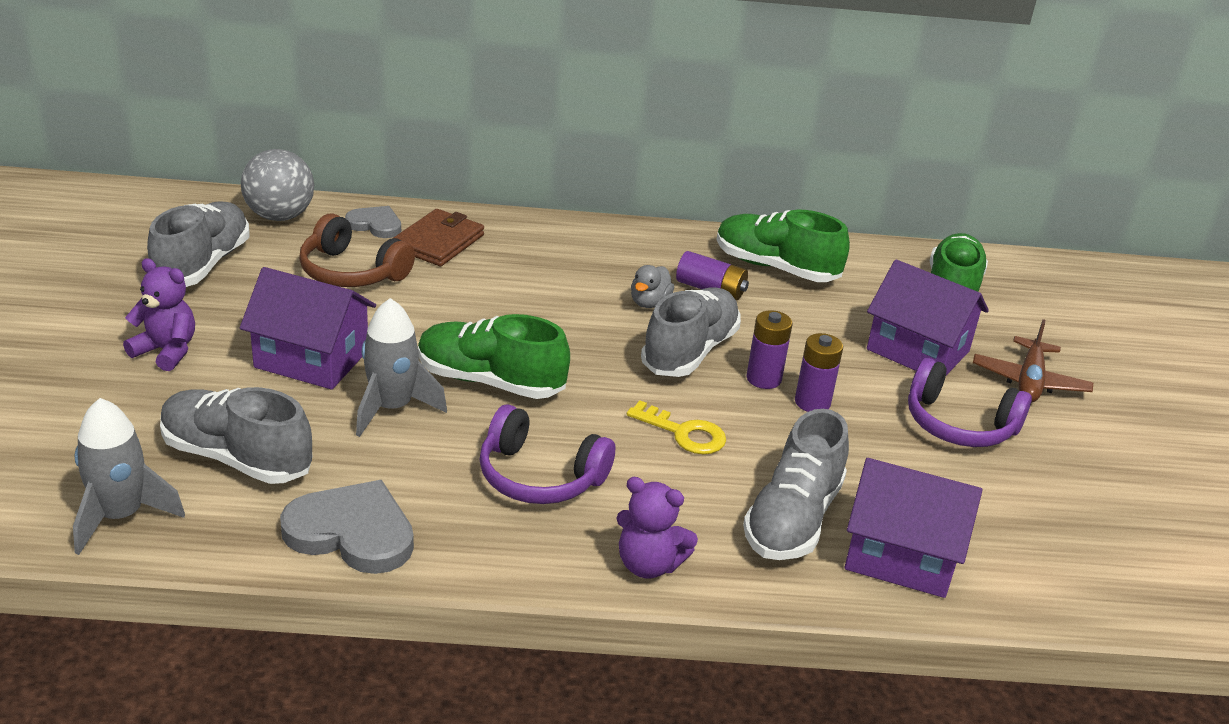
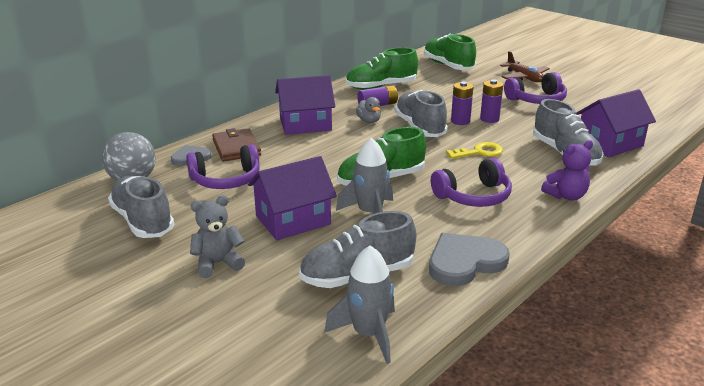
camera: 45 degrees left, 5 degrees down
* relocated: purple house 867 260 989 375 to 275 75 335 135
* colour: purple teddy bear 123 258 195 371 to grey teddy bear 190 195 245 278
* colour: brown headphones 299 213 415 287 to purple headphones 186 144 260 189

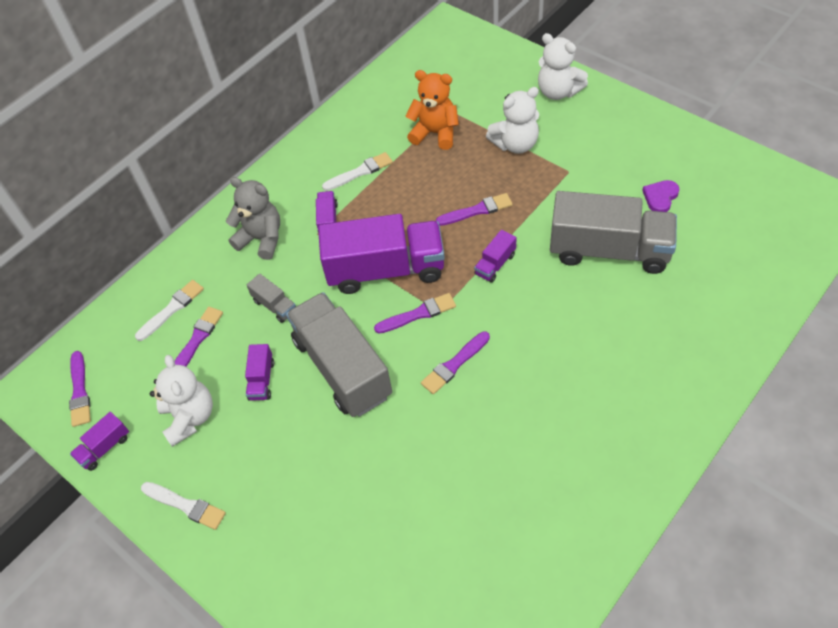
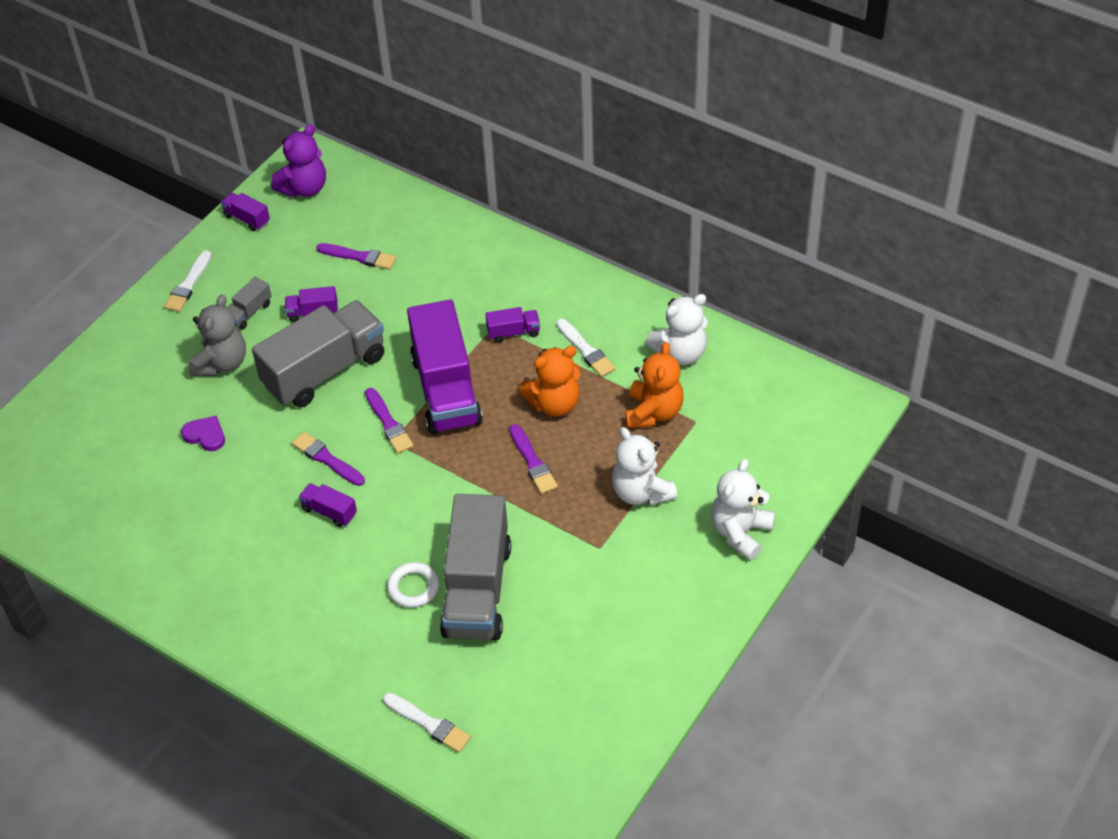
camera: 80 degrees right, 5 degrees down
* appeared: white ring 387 562 439 608
* appeared: orange teddy bear 519 346 580 416
* relocated: white brush 135 280 204 341 to 383 693 471 753
* relocated: white teddy bear 150 355 213 447 to 646 294 708 365
* relocated: grey teddy bear 226 177 280 260 to 189 294 246 376
* relocated: grey truck 247 273 296 323 to 228 277 272 330
* relocated: purple truck 474 230 517 283 to 299 483 357 527
* relocated: purple heart 642 180 679 212 to 181 416 225 451
* exchanged: purple brush 69 351 91 427 to purple teddy bear 271 124 326 197

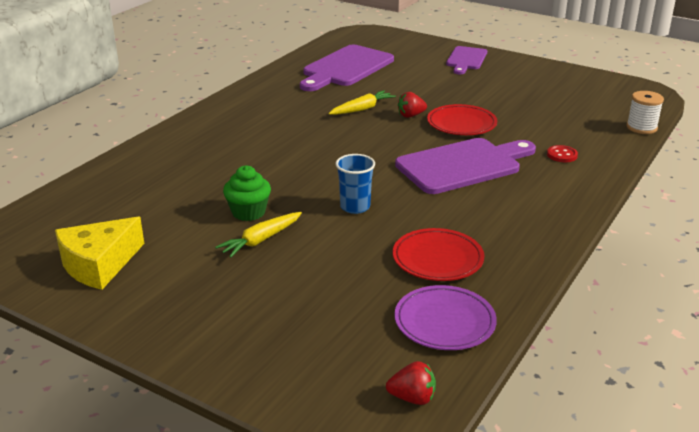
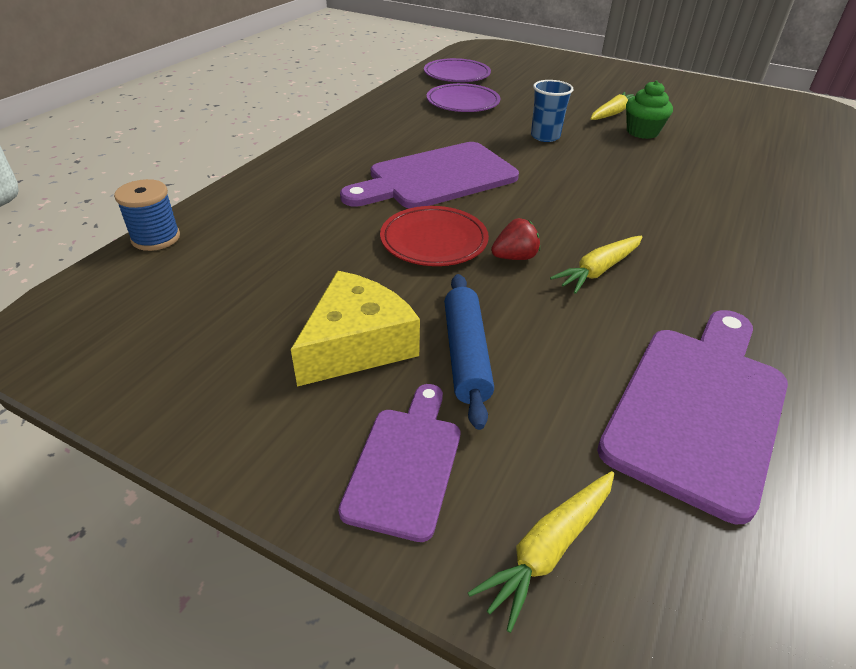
camera: 175 degrees right, 10 degrees up
* missing: red strawberry 386 361 436 405
* missing: red button 547 145 578 162
* appeared: blue rolling pin 444 274 494 430
* appeared: yellow carrot 468 471 614 633
* relocated: yellow cheese 55 217 144 290 to 291 271 420 387
* colour: red plate 393 228 484 281 to purple plate 427 83 500 112
* colour: white spool 626 91 664 134 to blue spool 114 179 180 251

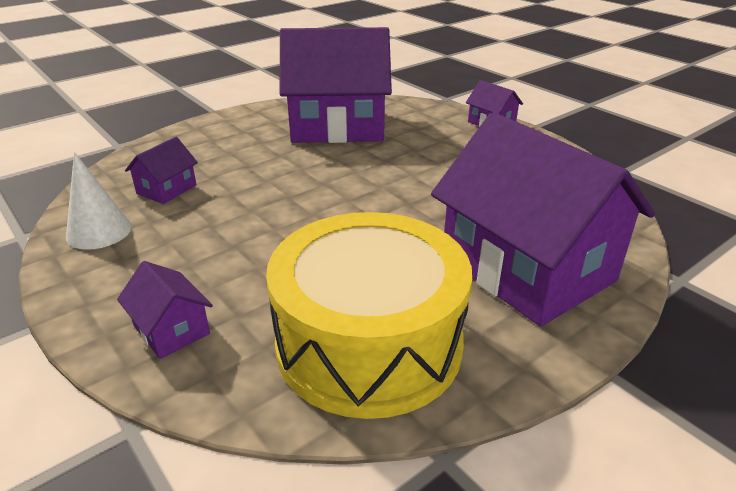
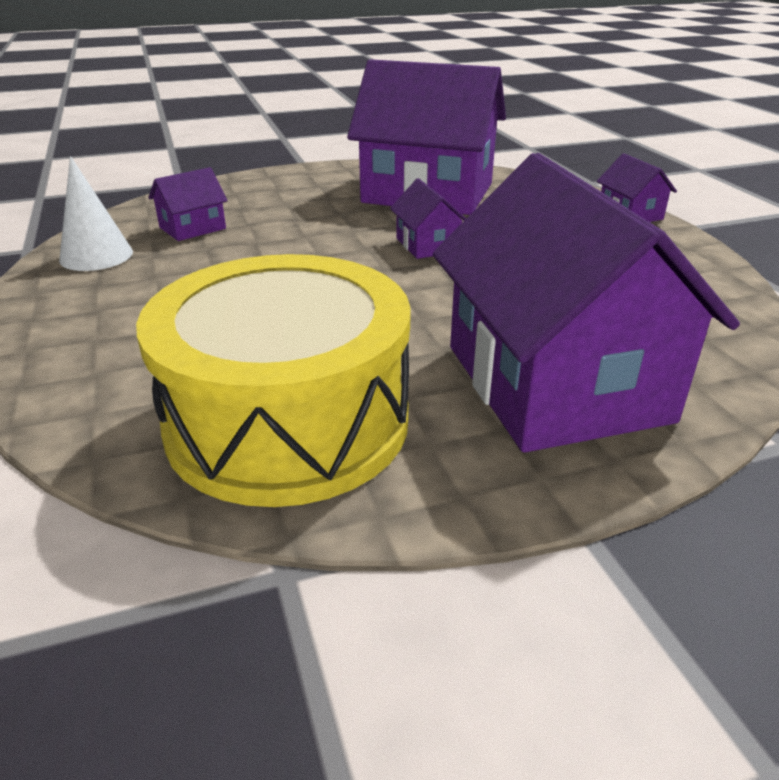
camera: 20 degrees right, 0 degrees up
* relocated: purple house 117 261 213 359 to 390 178 466 259

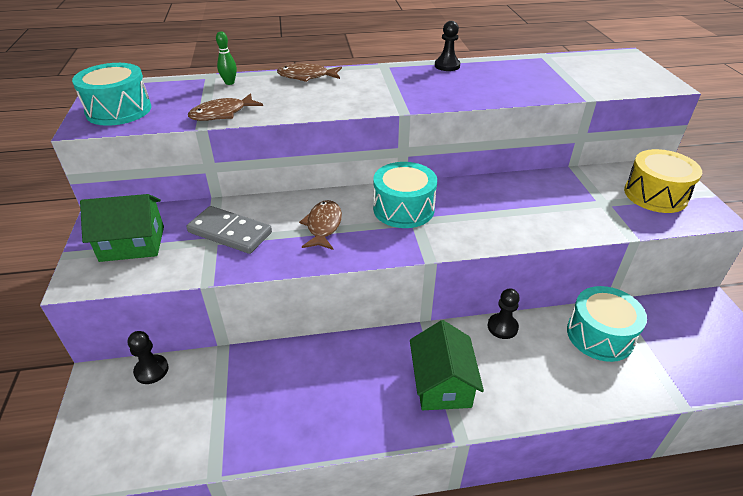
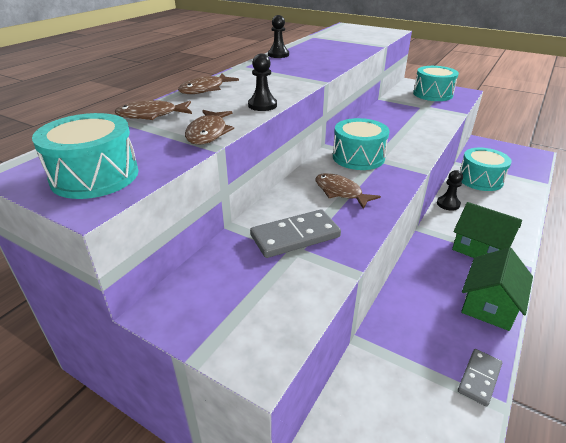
camera: 50 degrees left, 5 degrees down
* appeared: grey domino 458 349 502 406
* relocated: green house 80 194 164 262 to 461 248 533 331
* relocated: black pawn 128 331 168 384 to 248 54 277 111
* exchanged: green bowling pin 216 31 237 85 to brown fish 115 100 192 120
* colour: yellow drum 624 149 702 213 to turquoise drum 413 66 459 101

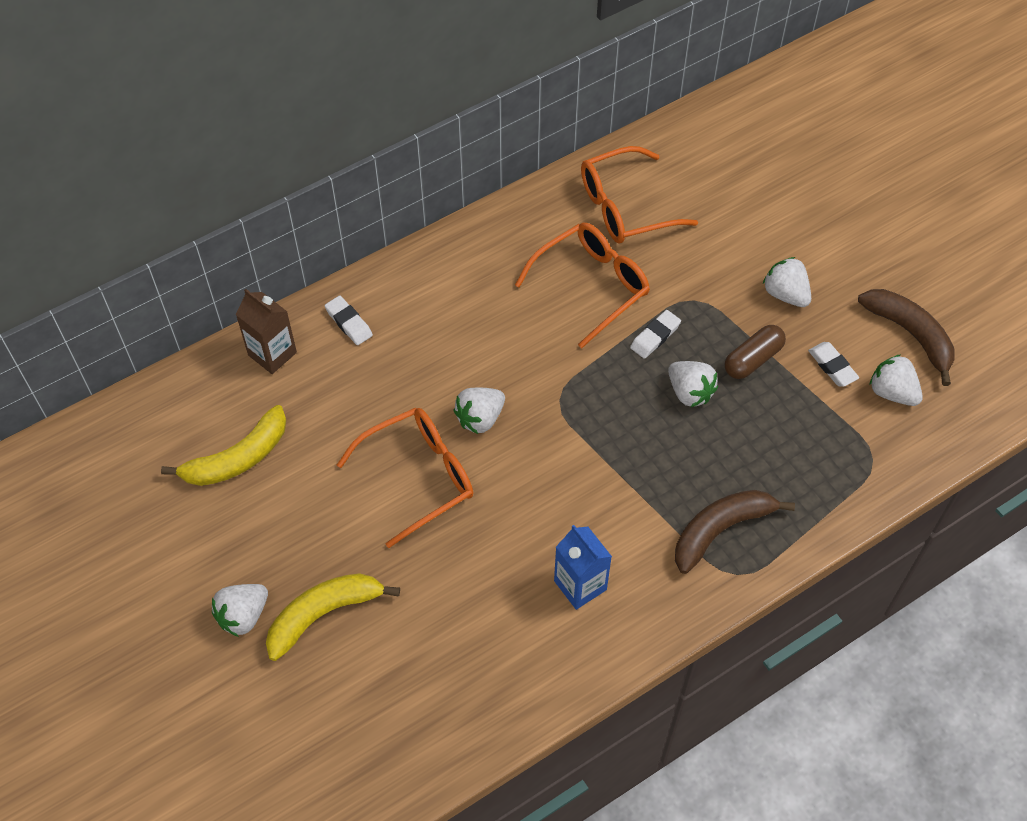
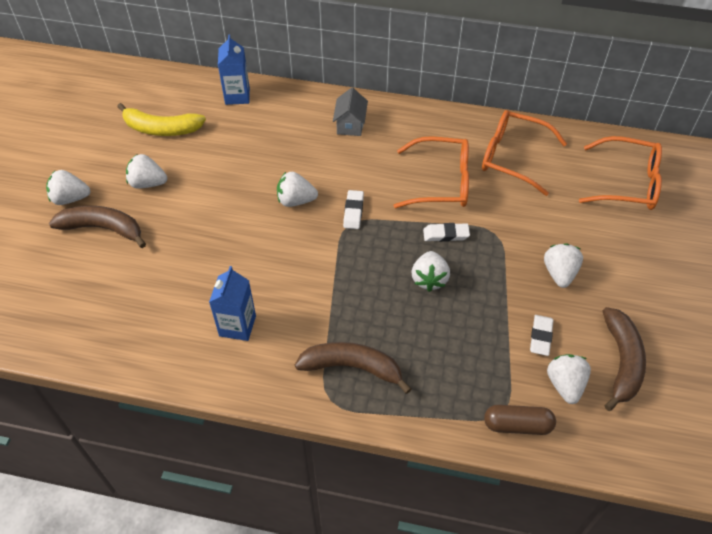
camera: 45 degrees right, 5 degrees down
* appeared: white strawberry 126 154 167 189
* appeared: grey house 333 88 368 136
* relocated: white eraser 325 296 373 345 to 343 190 364 229
* relocated: orange glasses 337 408 473 548 to 579 136 662 210
* relocated: brown capsule 725 325 786 379 to 484 405 556 435
* colour: brown carton 236 289 297 374 to blue carton 218 34 250 105
* colour: yellow banana 266 573 400 661 to brown banana 49 206 146 248

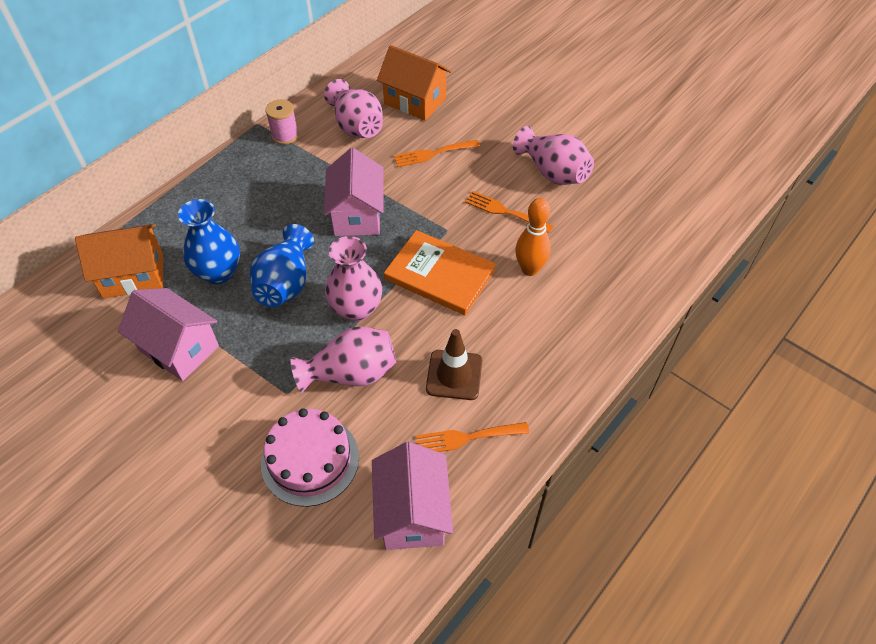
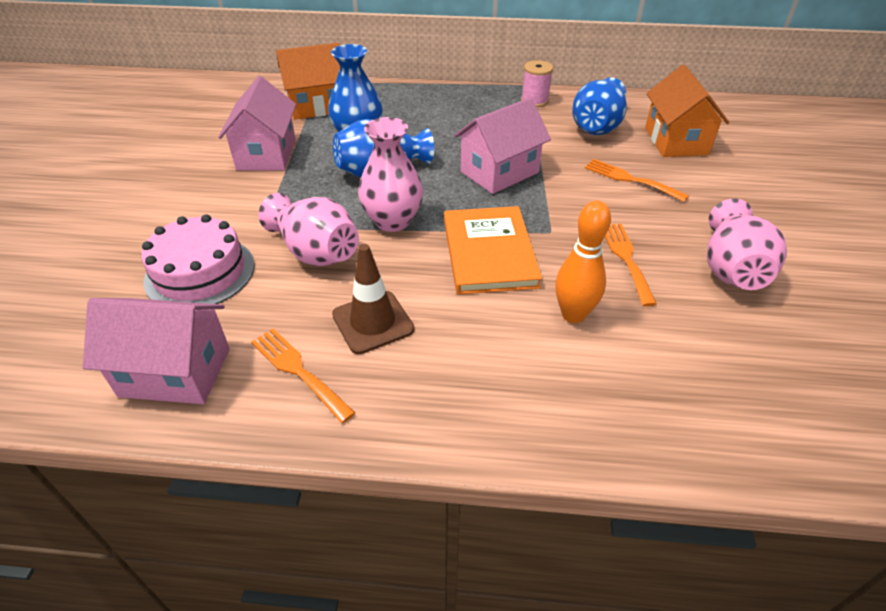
camera: 55 degrees right, 10 degrees down
* colour: pink vase 324 79 383 138 to blue vase 572 77 627 135
* spun: orange house 75 224 163 299 = 276 43 340 120 60 degrees counterclockwise
* spun: pink house 372 442 453 550 = 83 298 230 404 45 degrees clockwise

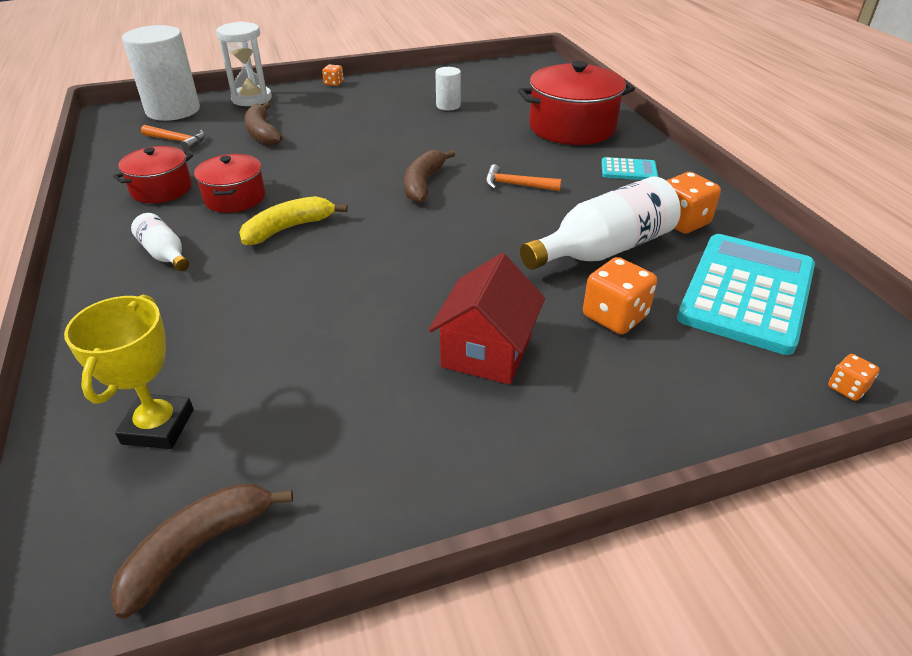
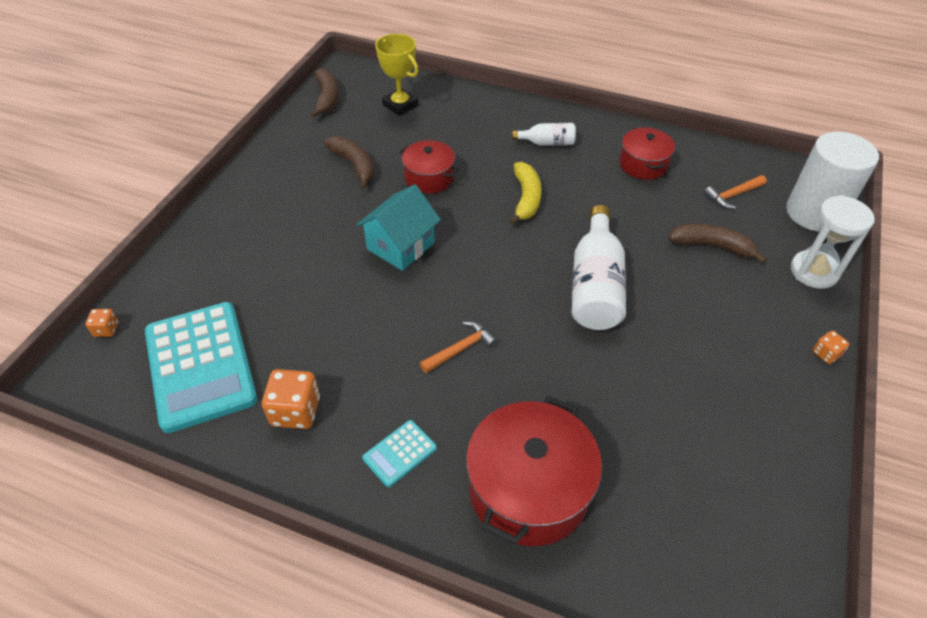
camera: 130 degrees right, 10 degrees up
* missing: red house 428 253 545 384
* missing: white cylinder 435 67 461 110
* missing: orange dice 583 257 657 335
* appeared: turquoise house 356 184 441 271
* relocated: red pot 194 154 265 213 to 399 140 459 193
* relocated: brown banana 404 150 455 203 to 324 136 374 189
* relocated: white bottle 520 176 681 270 to 572 205 626 330

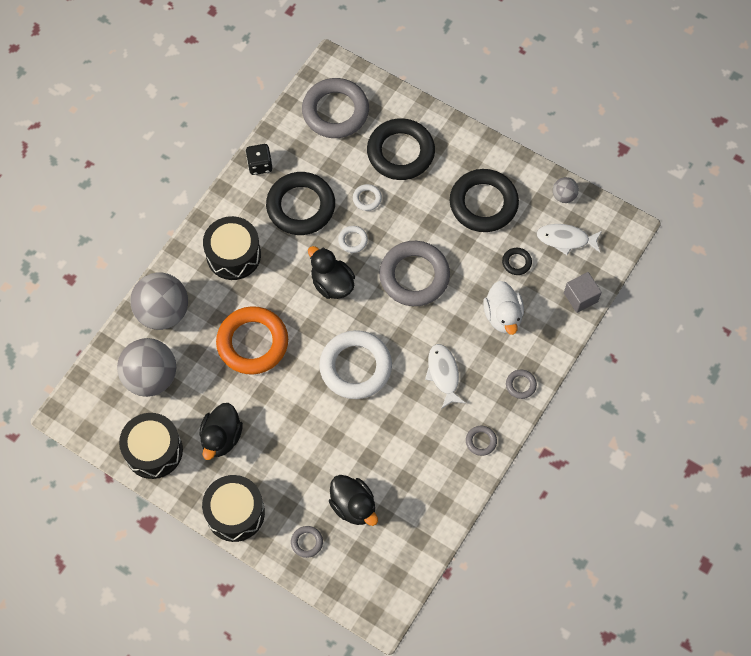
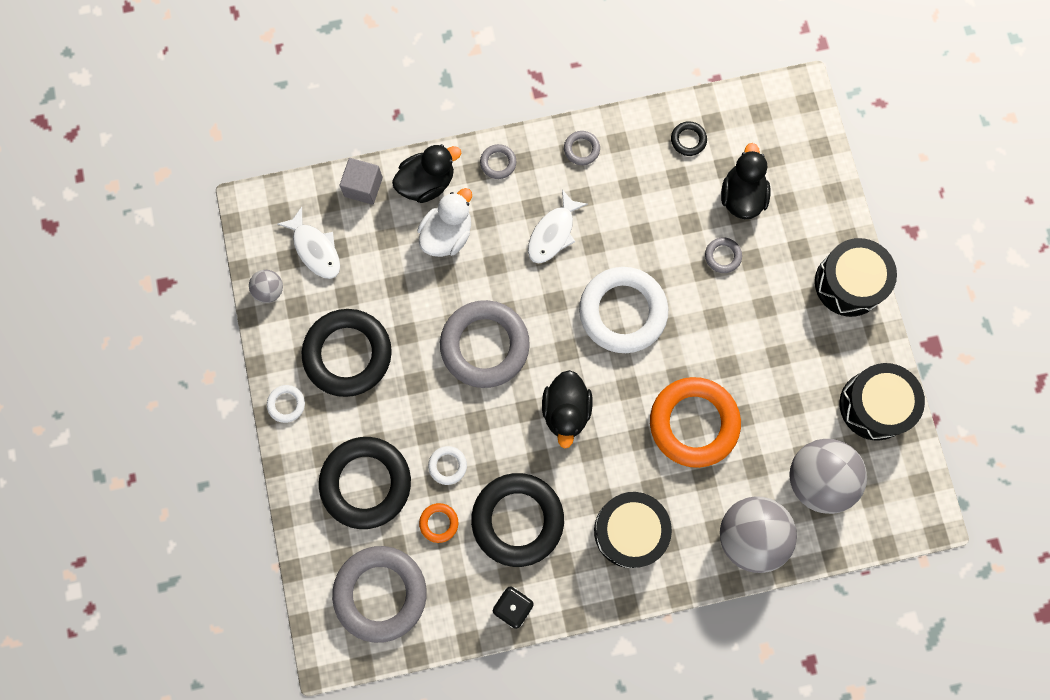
camera: 135 degrees left, 10 degrees up
* appeared: orange ring 419 503 458 543
* relocated: black duck 199 403 243 460 to 392 144 461 203
* relocated: grey ring 291 526 323 558 to 705 237 742 273
* relocated: white ring 338 226 368 253 to 267 385 305 423
* relocated: black ring 502 248 532 275 to 671 121 707 156

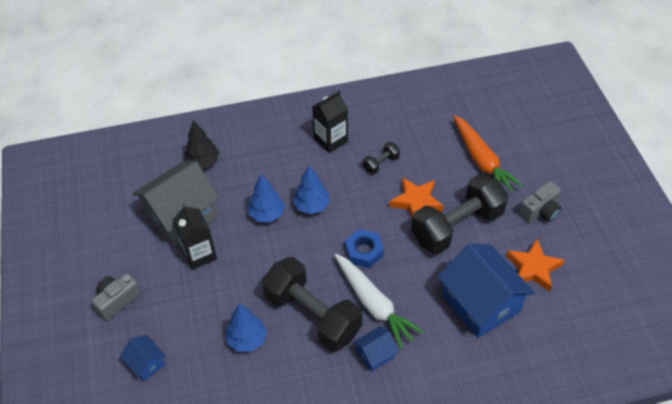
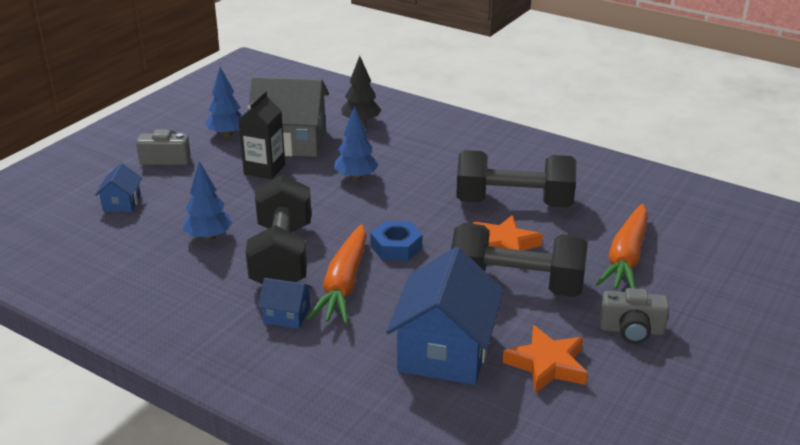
camera: 45 degrees right, 20 degrees down
* missing: black carton 312 91 348 153
* relocated: blue tree 293 165 330 214 to 205 67 242 137
* colour: white carrot 335 254 424 350 to orange carrot 307 224 367 324
* size: black dumbbell 363 142 400 174 = 456 150 576 208 x2.33

